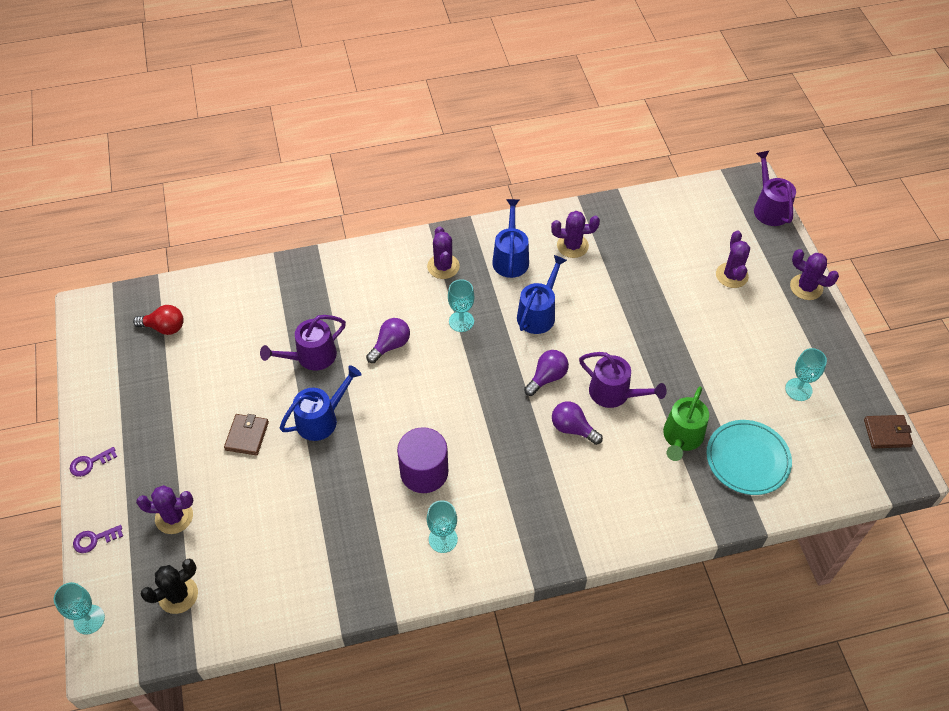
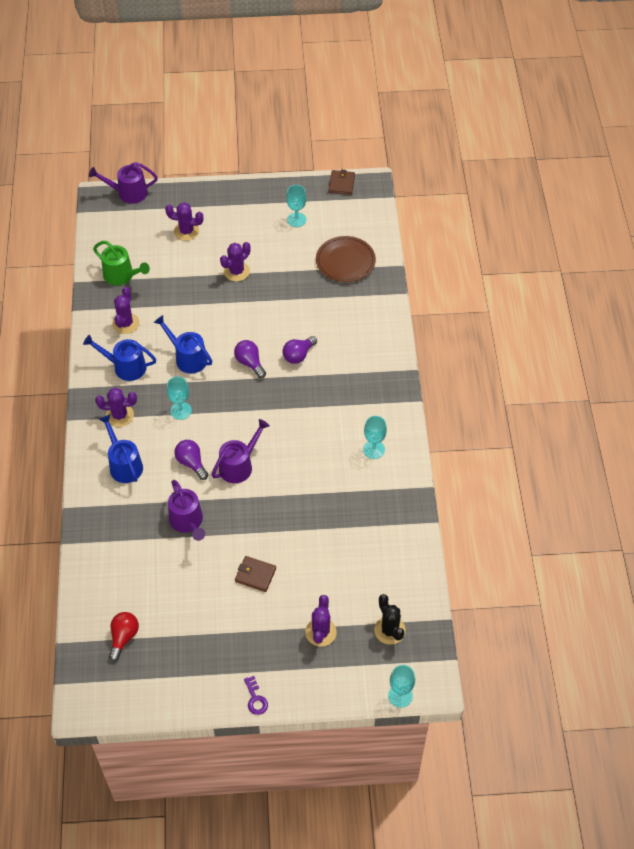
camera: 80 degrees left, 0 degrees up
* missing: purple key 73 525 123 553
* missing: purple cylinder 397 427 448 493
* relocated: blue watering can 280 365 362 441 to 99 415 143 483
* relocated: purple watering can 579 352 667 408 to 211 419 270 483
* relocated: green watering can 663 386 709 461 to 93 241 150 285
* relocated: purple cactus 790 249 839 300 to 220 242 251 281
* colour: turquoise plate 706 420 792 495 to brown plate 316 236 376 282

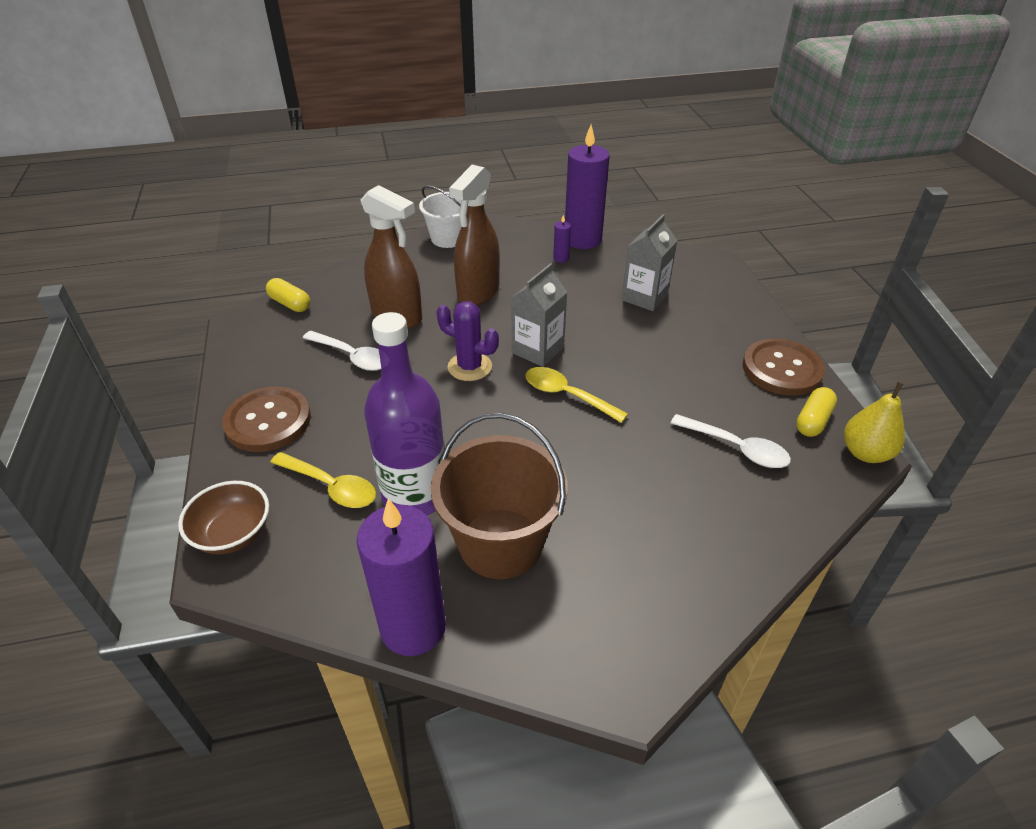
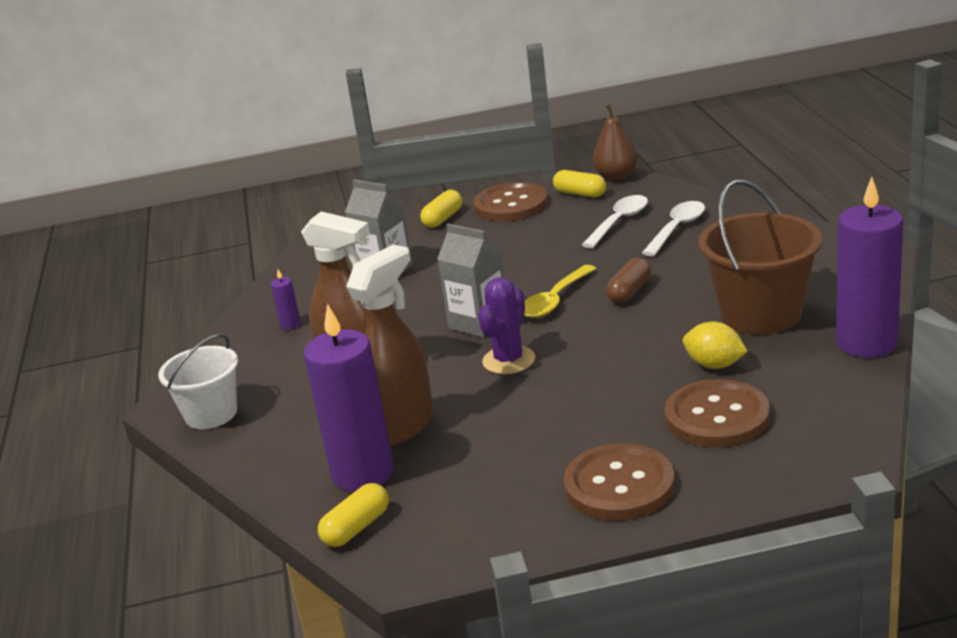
camera: 85 degrees left, 15 degrees down
* missing: brown bowl 178 481 269 554
* appeared: yellow capsule 420 190 462 228
* appeared: brown capsule 606 258 651 303
* relocated: white spoon 303 331 381 371 to 642 201 705 256
* relocated: purple candle 565 125 610 249 to 304 304 394 492
* exchanged: yellow spoon 270 452 376 508 to brown button 665 379 770 447
* exchanged: purple bottle 364 312 445 515 to yellow lemon 683 321 748 369
* colour: yellow pear 844 382 905 463 to brown pear 592 104 638 181

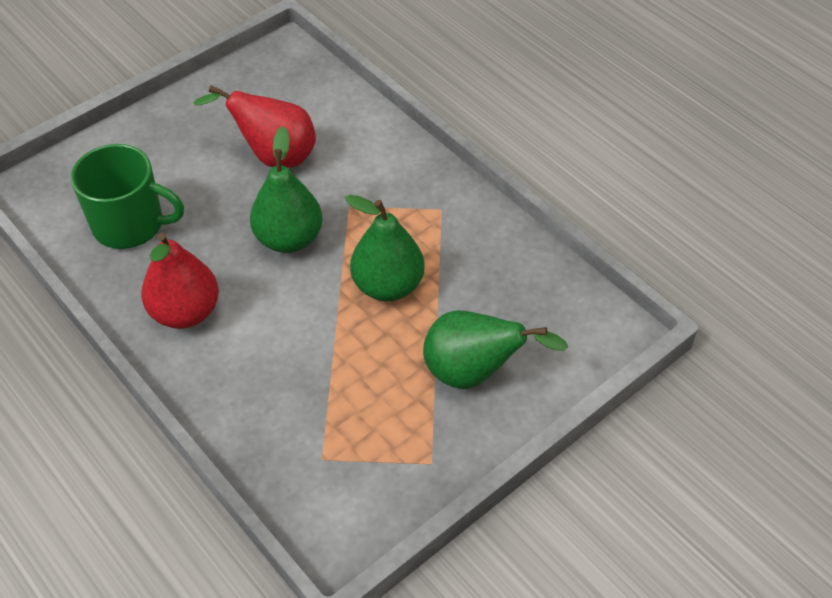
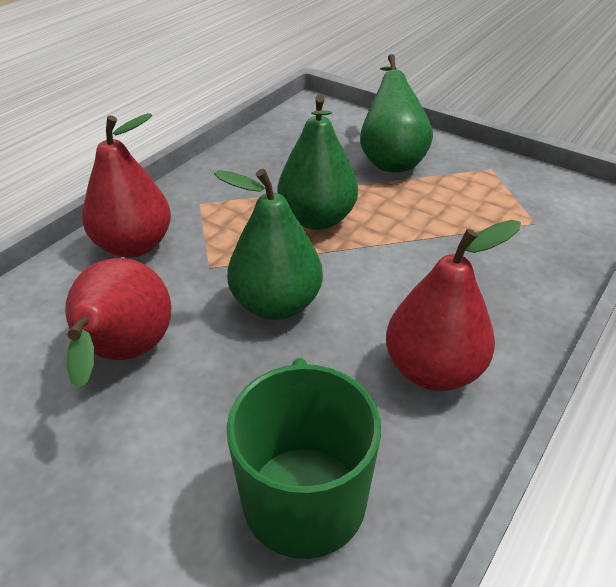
camera: 105 degrees left, 10 degrees down
* appeared: red pear 82 113 171 258

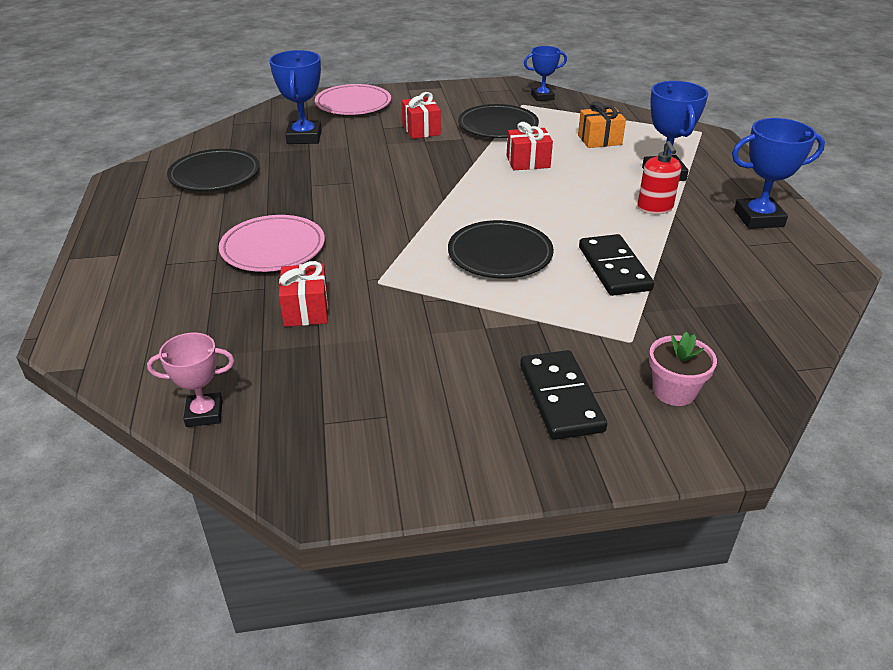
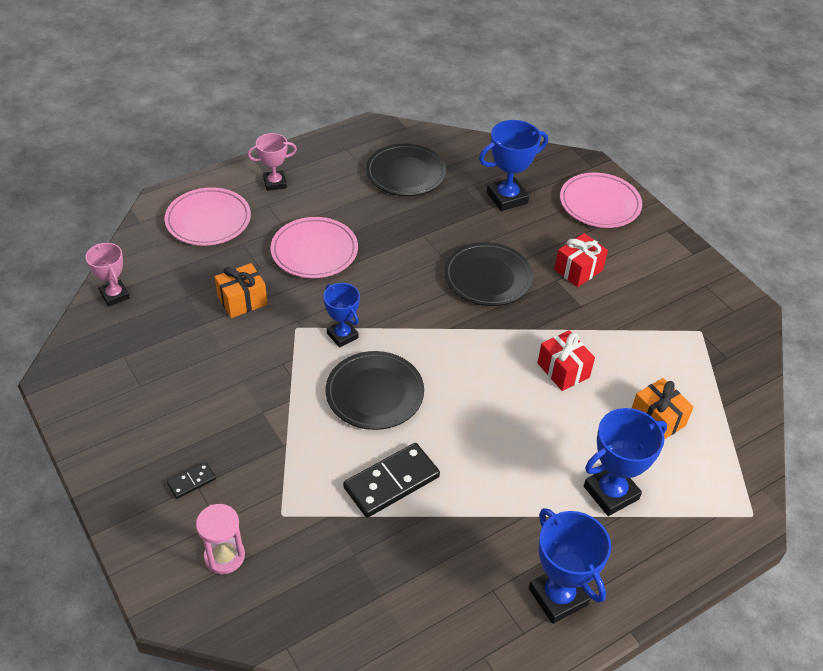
camera: 65 degrees right, 10 degrees up
* missing: red soap dispenser 637 141 681 215
* appeared: pink plate 164 187 251 246
* appeared: pink trophy 248 133 297 191
* relocated: black plate 458 104 539 138 to 444 242 533 306
* relocated: blue trophy 524 46 567 101 to 323 283 360 348
* exchanged: pink flower pot 649 332 717 406 to pink hourglass 196 504 245 574
* colour: red gift 279 261 328 327 to orange gift 215 263 267 318
* size: black domino 520 350 607 440 = 167 462 216 499 x0.49

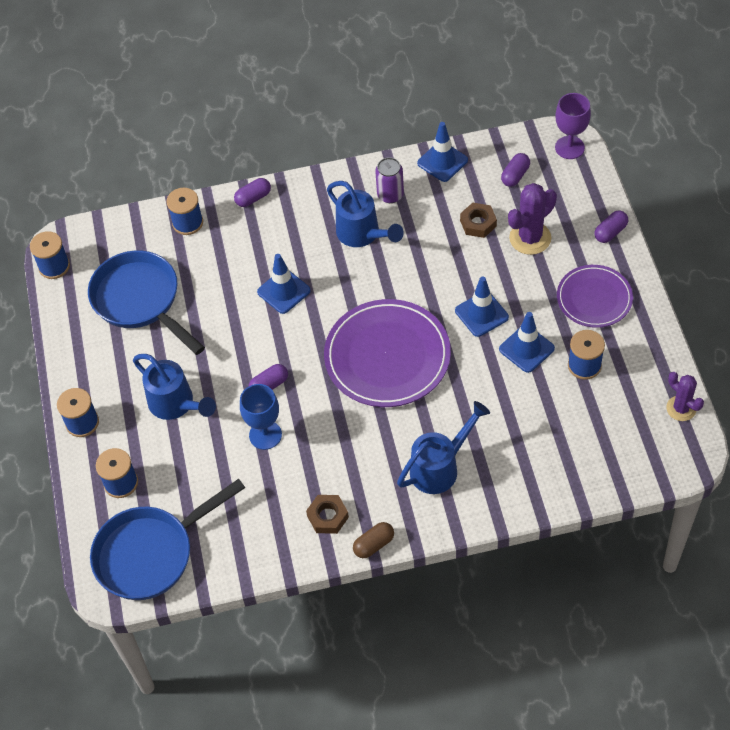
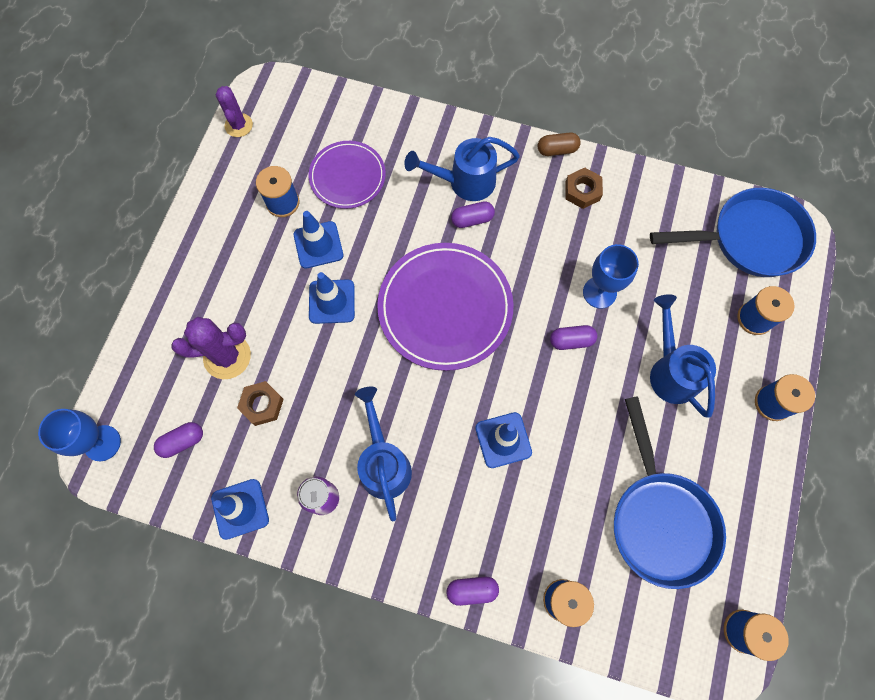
camera: 155 degrees left, 15 degrees up
* relocated: purple plate 557 265 633 328 to 309 141 386 209
* relocated: purple capsule 594 210 628 243 to 451 201 495 228
* colour: purple goblet 555 93 591 159 to blue goblet 38 409 121 461

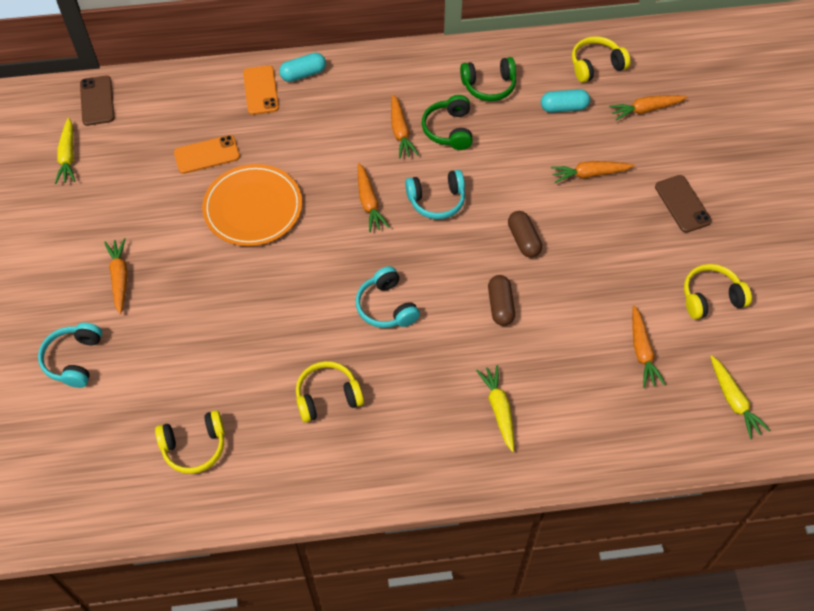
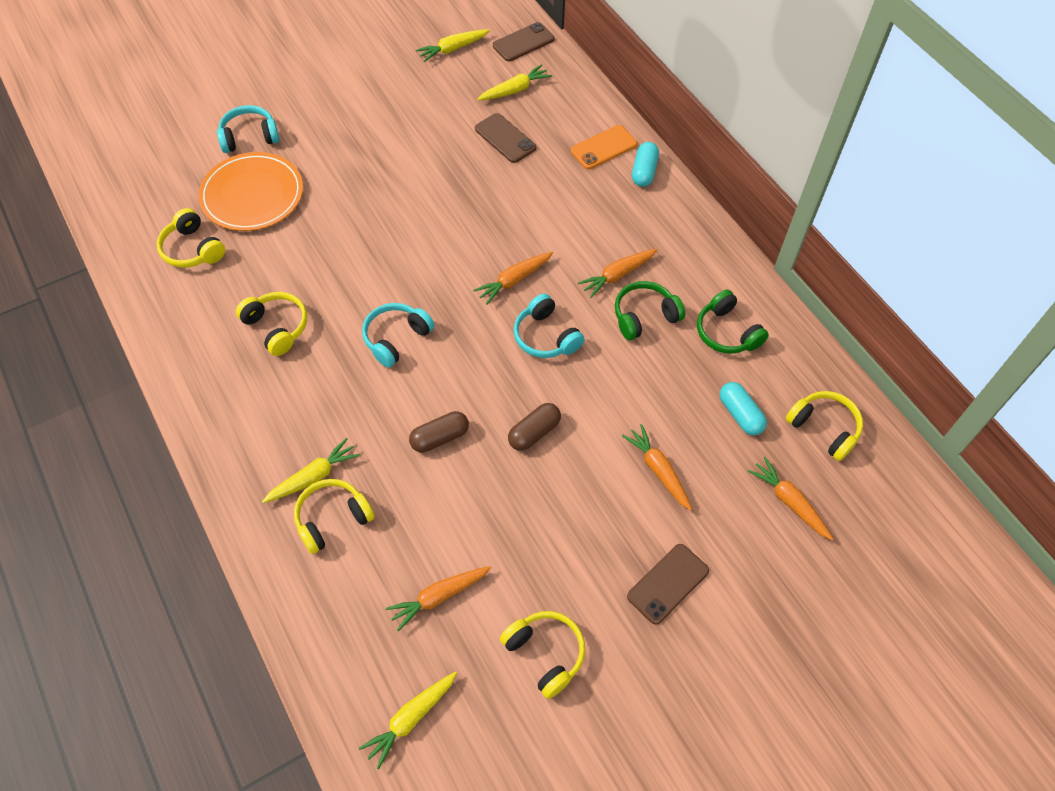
camera: 65 degrees right, 0 degrees up
* missing: orange carrot 104 238 128 314
* appeared: yellow headphones 294 479 375 554
* appeared: yellow carrot 477 64 552 101
* relocated: orange plate 202 164 302 246 to 199 152 303 231
* colour: orange phone 174 135 240 174 to brown phone 475 113 536 163
* spun: turquoise capsule 279 53 326 82 = 632 142 659 187 60 degrees clockwise

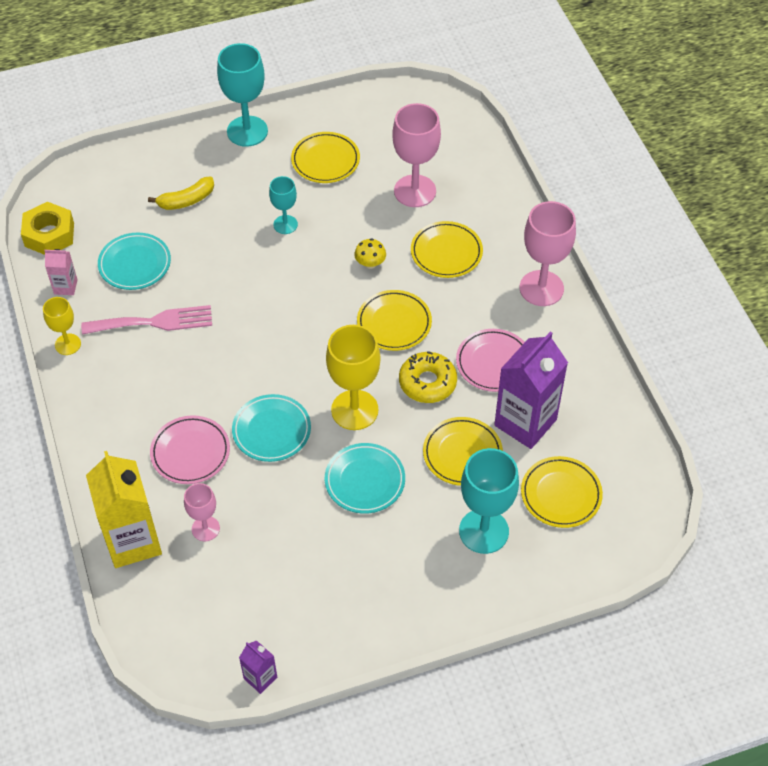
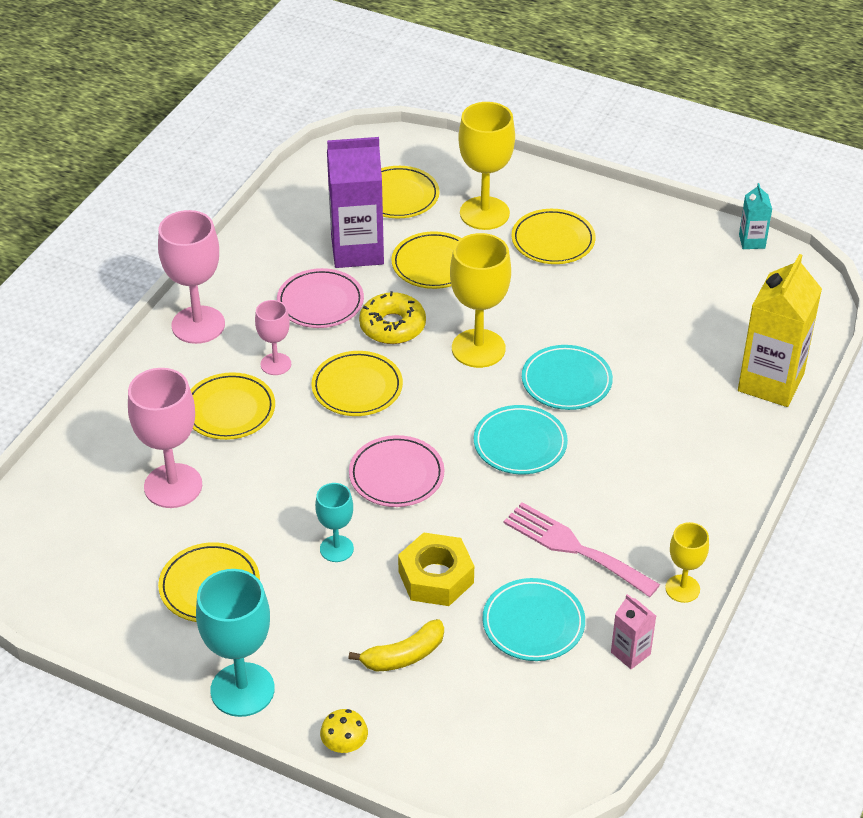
camera: 135 degrees left, 10 degrees down
* appeared: yellow plate 512 209 596 264
* relocated: yellow nut 21 202 74 255 to 398 532 474 606
* relocated: pink plate 150 415 230 484 to 349 435 444 507
* relocated: pink goblet 184 483 220 541 to 255 300 291 375
* relocated: turquoise plate 325 443 405 514 to 474 405 568 474
* relocated: yellow mushroom 354 238 386 269 to 320 709 368 753
* colour: purple carton 239 641 277 694 to turquoise carton 739 183 772 249
* colour: turquoise goblet 459 448 519 554 to yellow goblet 458 102 515 230
* spun: yellow banana 148 176 214 210 = 348 619 444 672 135 degrees clockwise

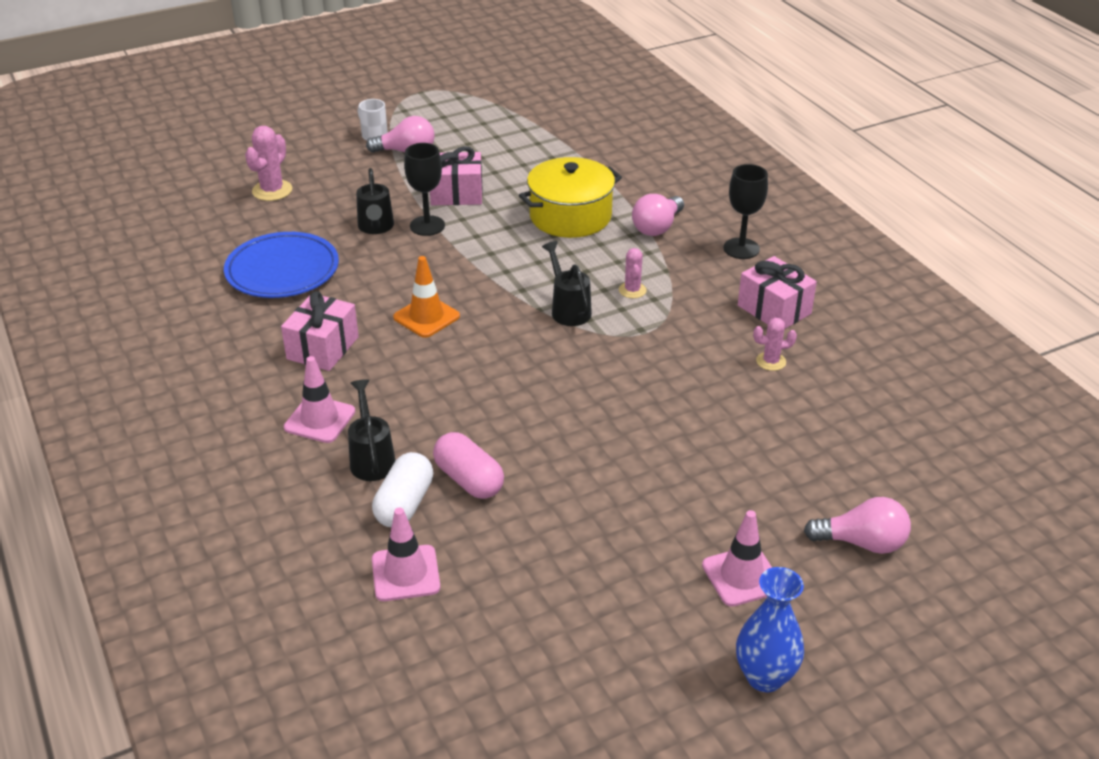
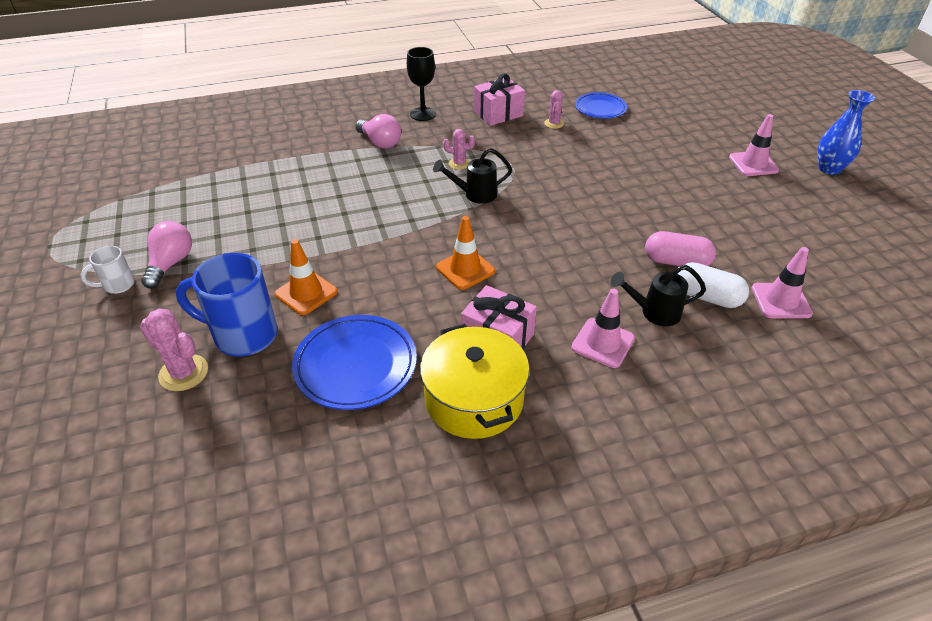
camera: 80 degrees left, 5 degrees up
* missing: black goblet 404 143 445 236
* missing: pink gift 430 147 483 205
* missing: pink light bulb 804 497 911 554
* appeared: blue mug 176 253 278 357
* appeared: blue plate 575 92 627 119
* relocated: yellow pot 519 157 622 238 to 420 324 530 439
* exchanged: black watering can 356 168 394 234 to orange traffic cone 275 239 337 315
* spun: pink capsule 433 432 504 499 = 645 231 716 266 45 degrees clockwise

